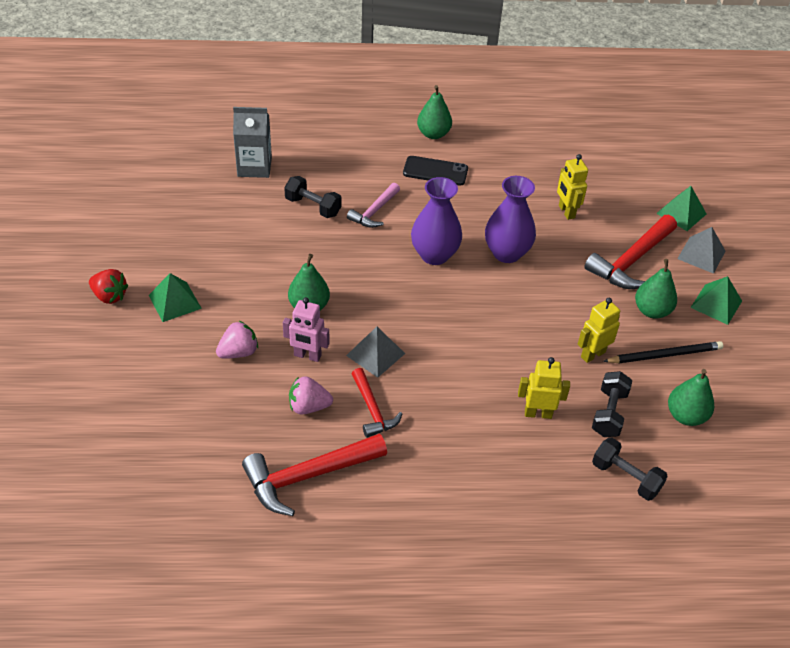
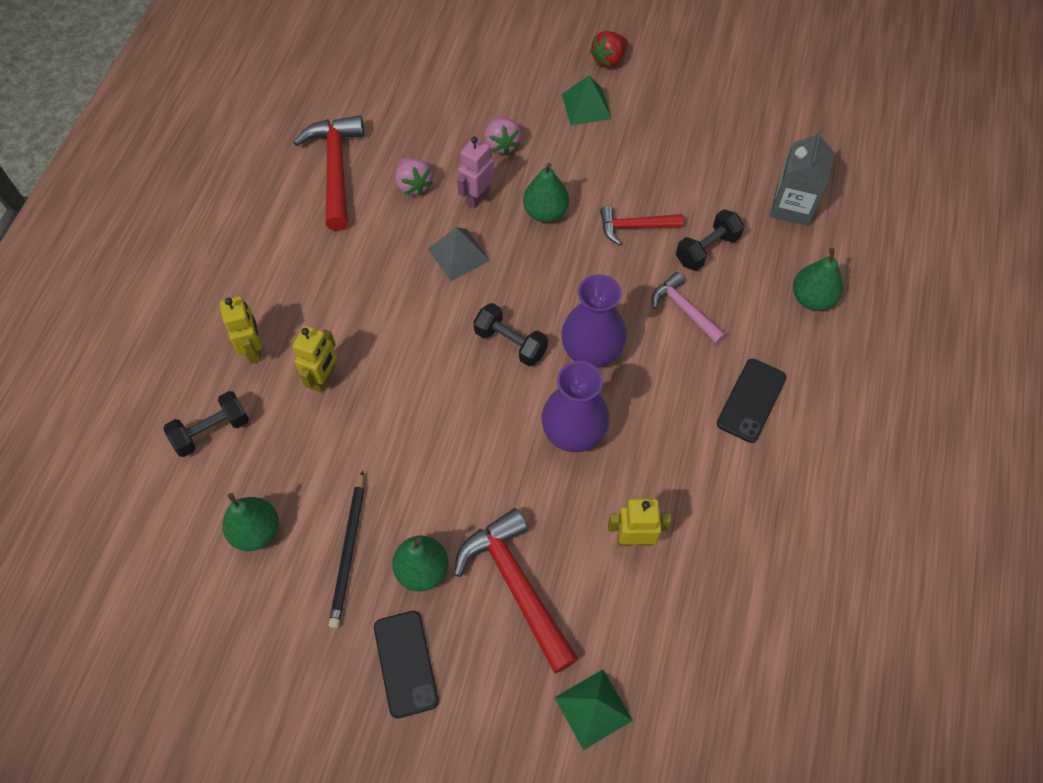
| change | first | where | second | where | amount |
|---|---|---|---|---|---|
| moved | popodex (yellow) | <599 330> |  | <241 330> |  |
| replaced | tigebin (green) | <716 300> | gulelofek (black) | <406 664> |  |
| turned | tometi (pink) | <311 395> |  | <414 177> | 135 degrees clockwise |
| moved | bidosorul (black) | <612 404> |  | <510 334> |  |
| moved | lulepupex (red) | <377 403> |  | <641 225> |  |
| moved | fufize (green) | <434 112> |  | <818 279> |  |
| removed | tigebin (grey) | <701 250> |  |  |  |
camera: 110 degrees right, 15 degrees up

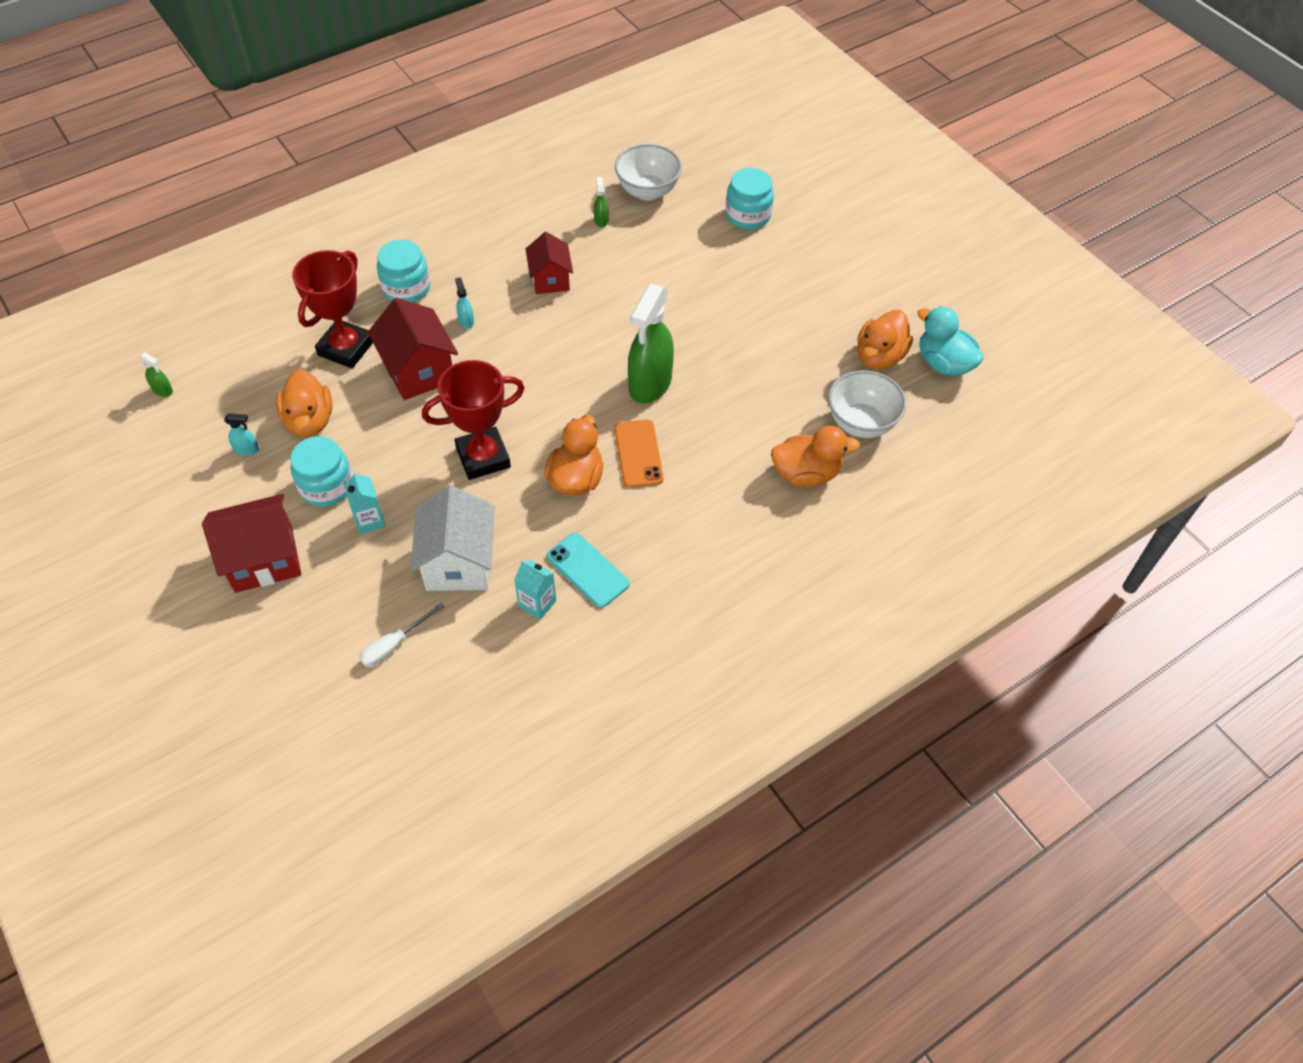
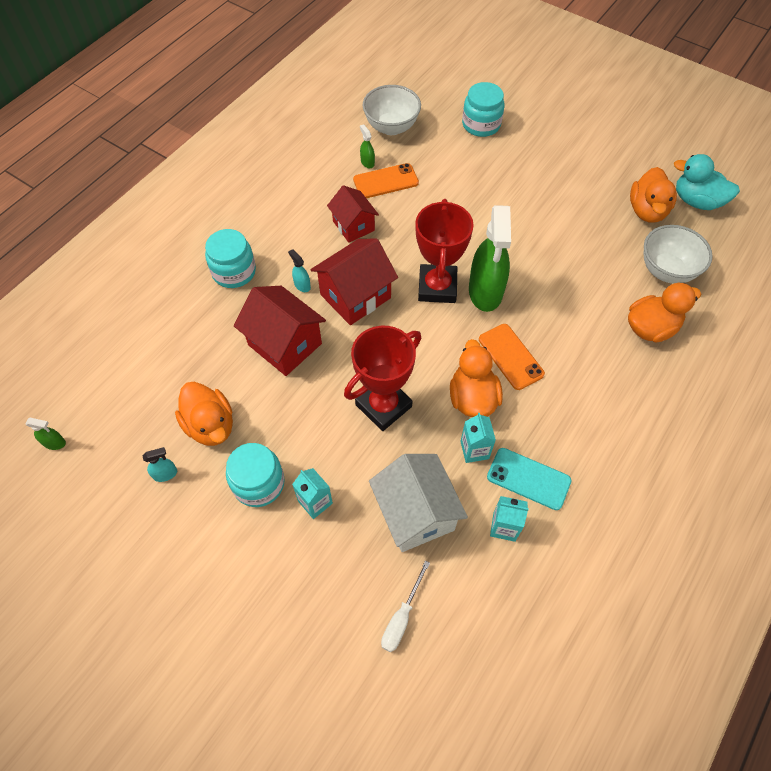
| change | first | where | second | where | amount |
|---|---|---|---|---|---|
| moved | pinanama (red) | <251 543> |  | <354 281> |  |
| added |  |  | gulelofek (orange) | <386 180> |  |
| moved | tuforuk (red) | <332 309> |  | <444 251> |  |
| added |  |  | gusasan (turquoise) | <478 438> |  |
camera: 20 degrees left, 5 degrees up

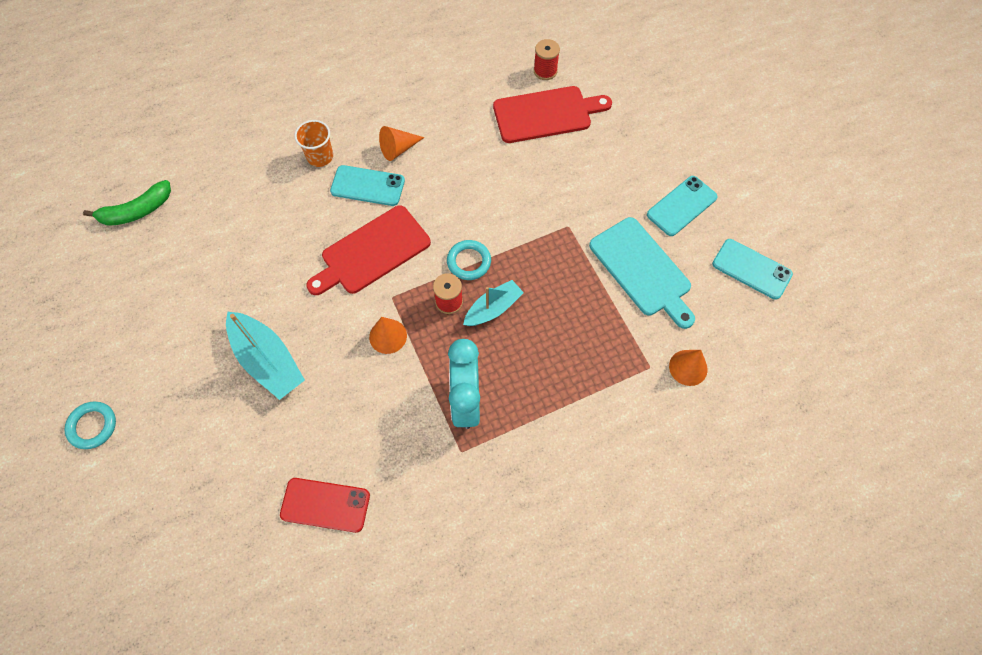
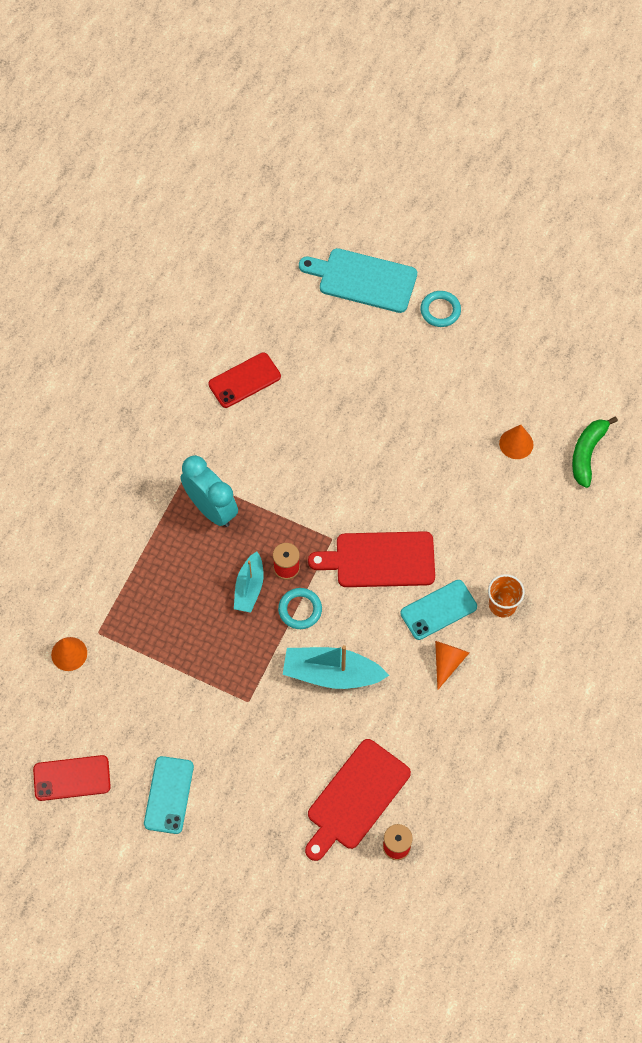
| change | first | where | second | where | amount |
|---|---|---|---|---|---|
| recoloured | gulelofek (turquoise) | <752 269> | gulelofek (red) | <72 778> |  |
| moved | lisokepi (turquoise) | <265 356> |  | <336 667> |  |
| moved | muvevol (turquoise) | <642 273> |  | <358 280> |  |
| turned | muvevol (red) | <368 250> |  | <371 559> | 105 degrees counterclockwise |
| moved | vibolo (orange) | <388 335> |  | <516 442> |  |
camera: 140 degrees right, 0 degrees up

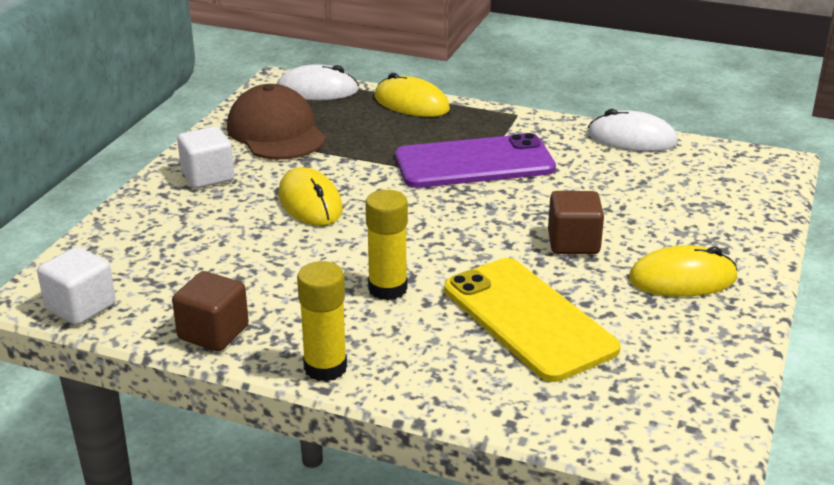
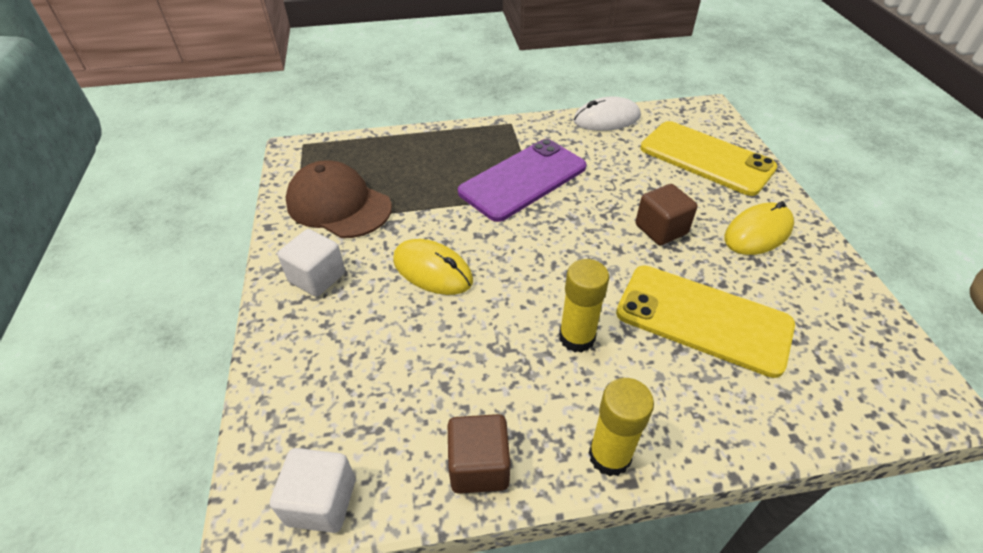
| change | first | where | second | where | amount |
|---|---|---|---|---|---|
| added |  |  | gulelofek (yellow) | <708 158> |  |
| removed | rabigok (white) | <318 82> |  |  |  |
| removed | rabigok (yellow) | <412 95> |  |  |  |
camera: 30 degrees left, 15 degrees up

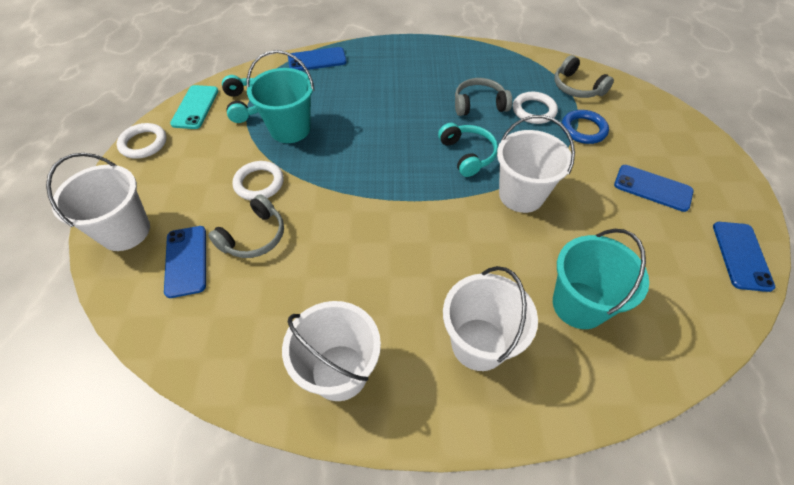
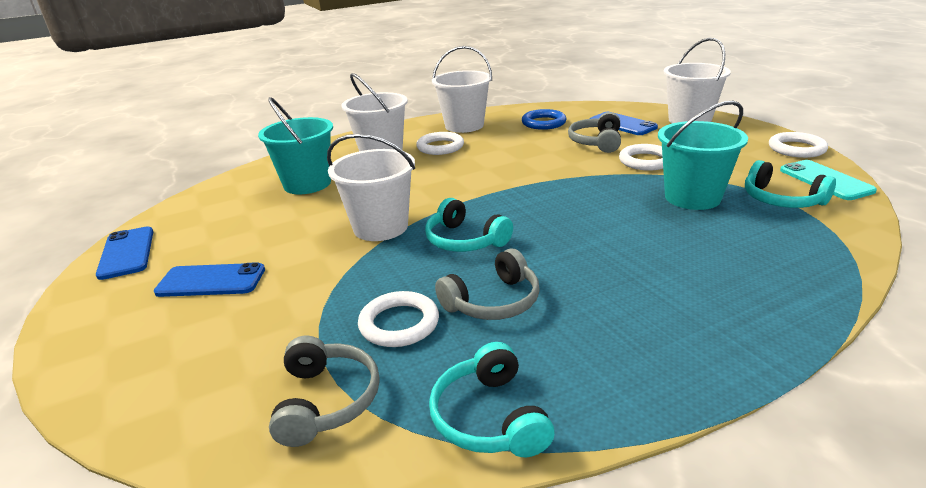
| change | first | where | second | where | amount |
|---|---|---|---|---|---|
| turned | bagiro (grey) | <584 76> |  | <324 391> | 60 degrees clockwise |
| added |  |  | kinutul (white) | <440 143> |  |
| added |  |  | bagiro (turquoise) | <492 399> |  |
| moved | kinutul (blue) | <585 127> |  | <544 119> |  |
| removed | gulelofek (blue) | <317 59> |  |  |  |
camera: 155 degrees right, 25 degrees down

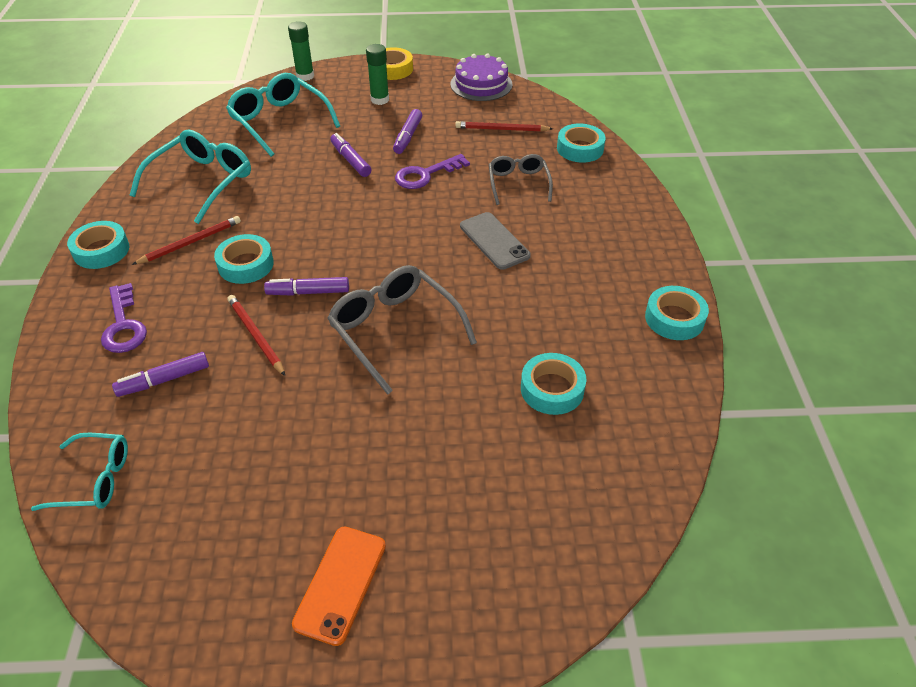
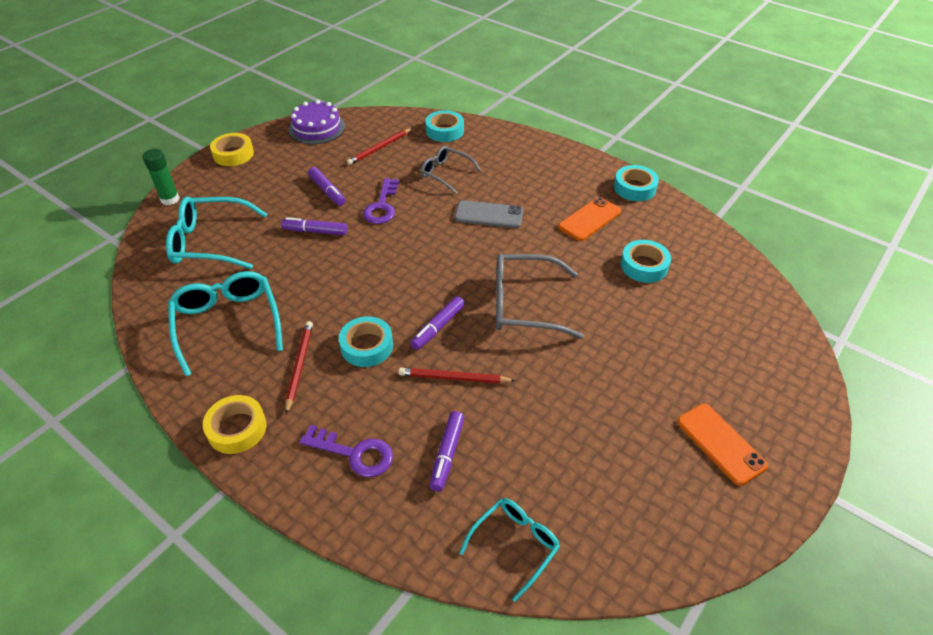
| change | first | where | second | where | amount |
|---|---|---|---|---|---|
| recoloured | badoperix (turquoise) | <98 245> | badoperix (yellow) | <234 424> |  |
| added |  |  | gulelofek (orange) | <589 219> |  |
| removed | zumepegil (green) | <377 74> |  |  |  |
camera: 50 degrees left, 0 degrees up

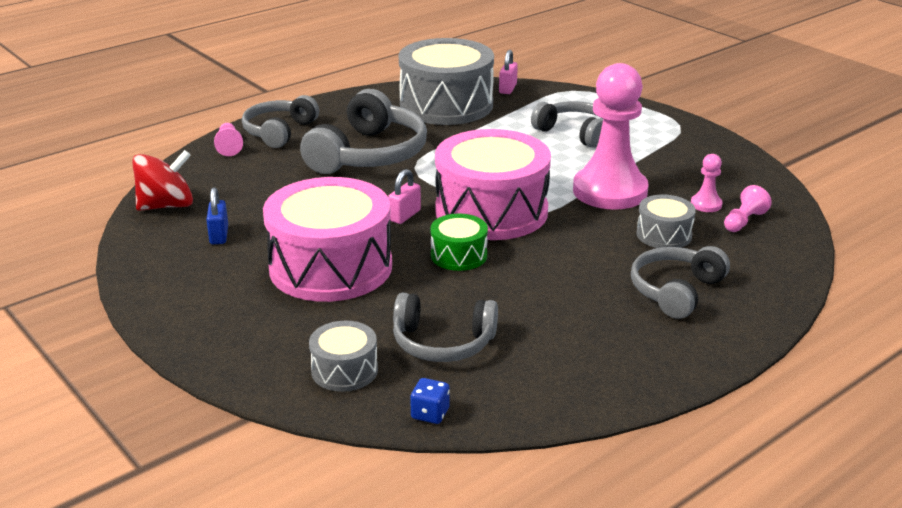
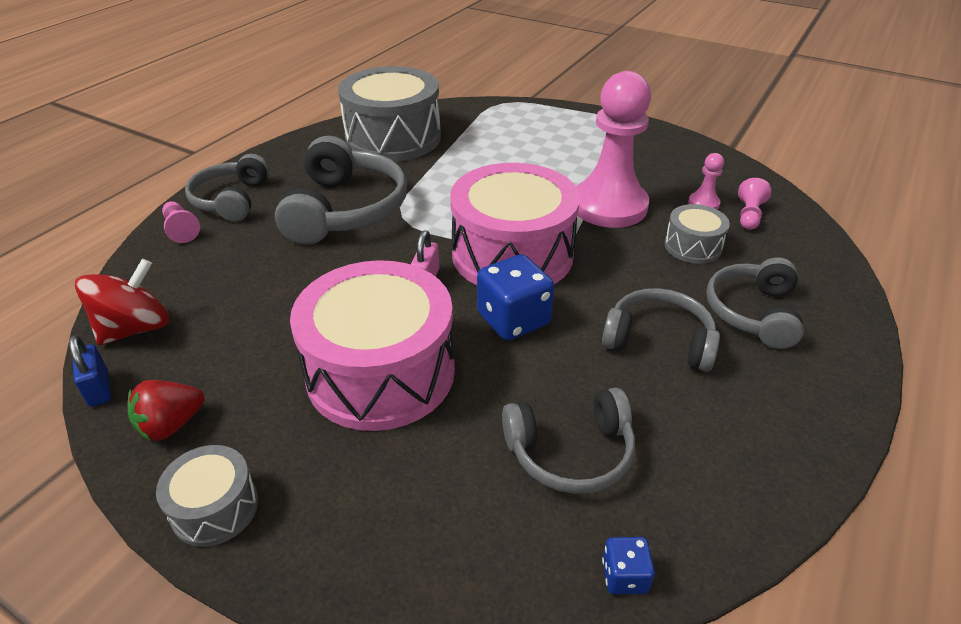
| change | first | where | second | where | amount |
|---|---|---|---|---|---|
| moved | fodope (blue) | <217 215> |  | <90 371> |  |
| added |  |  | tometi (red) | <166 410> |  |
| moved | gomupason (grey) | <343 356> |  | <207 496> |  |
| replaced | gomupason (green) | <459 242> | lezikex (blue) | <515 297> |  |
| moved | bagiro (grey) | <567 124> |  | <661 330> |  |
| removed | fodope (pink) | <508 72> |  |  |  |
camera: 20 degrees left, 10 degrees up

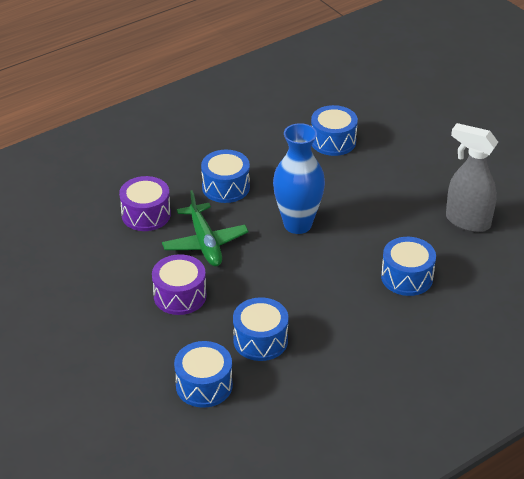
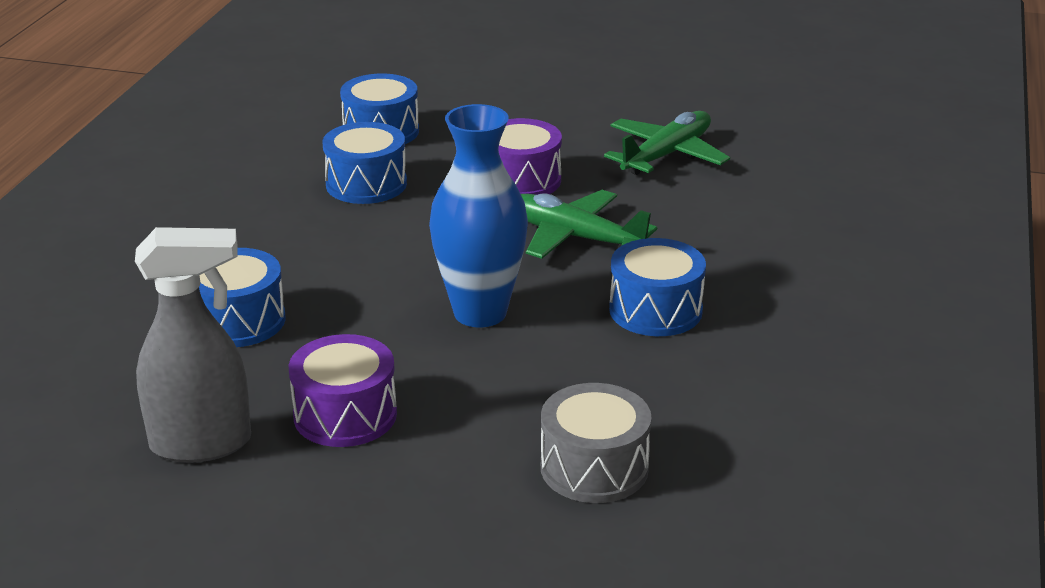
| change | first | where | second | where | amount |
|---|---|---|---|---|---|
| moved | gomupason (purple) | <145 203> |  | <343 390> |  |
| recoloured | gomupason (blue) | <334 130> | gomupason (grey) | <596 443> |  |
| added |  |  | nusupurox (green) | <667 143> |  |
camera: 140 degrees right, 10 degrees down

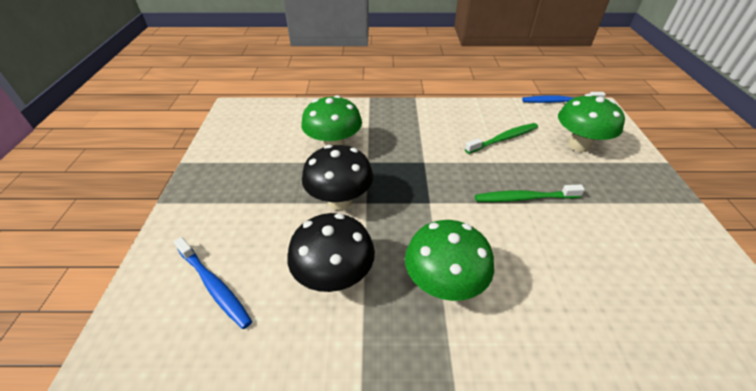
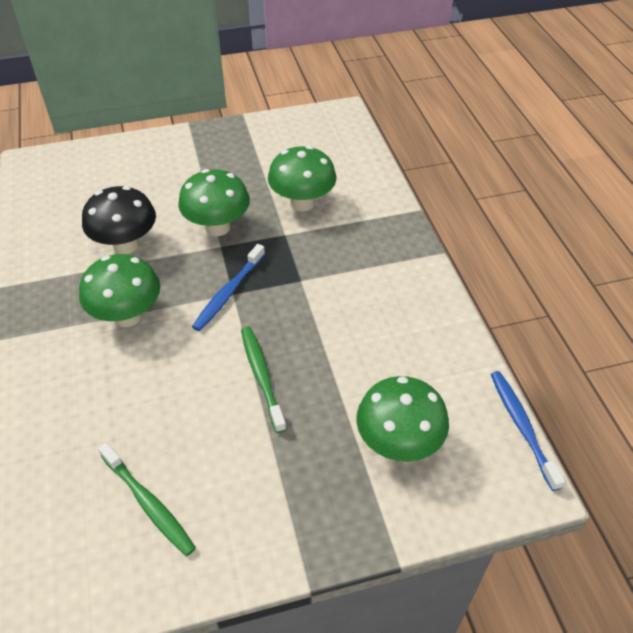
| change | first | where | second | where | amount |
|---|---|---|---|---|---|
| moved | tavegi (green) | <501 138> |  | <147 499> |  |
| recoloured | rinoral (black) | <337 177> | rinoral (green) | <214 202> |  |
| moved | tavegi (blue) | <213 283> |  | <228 287> |  |
camera: 75 degrees right, 5 degrees up

